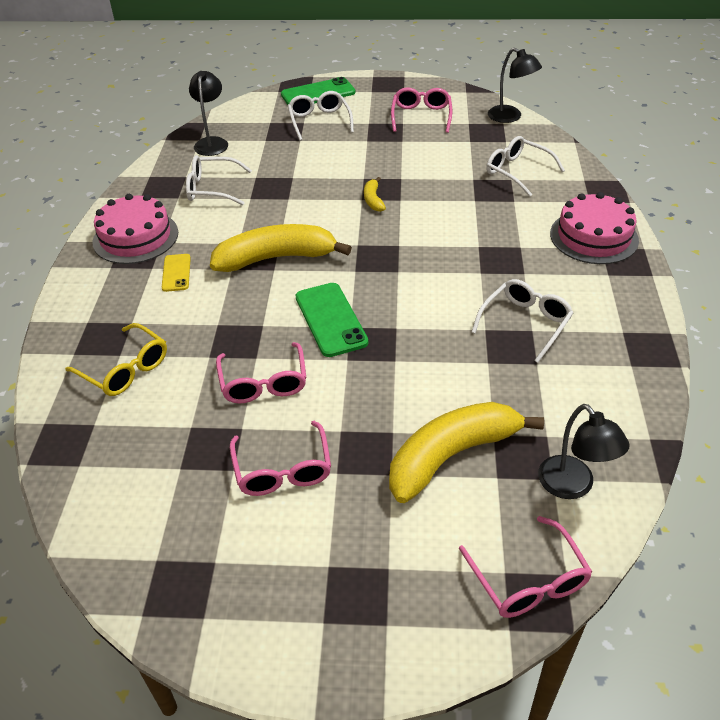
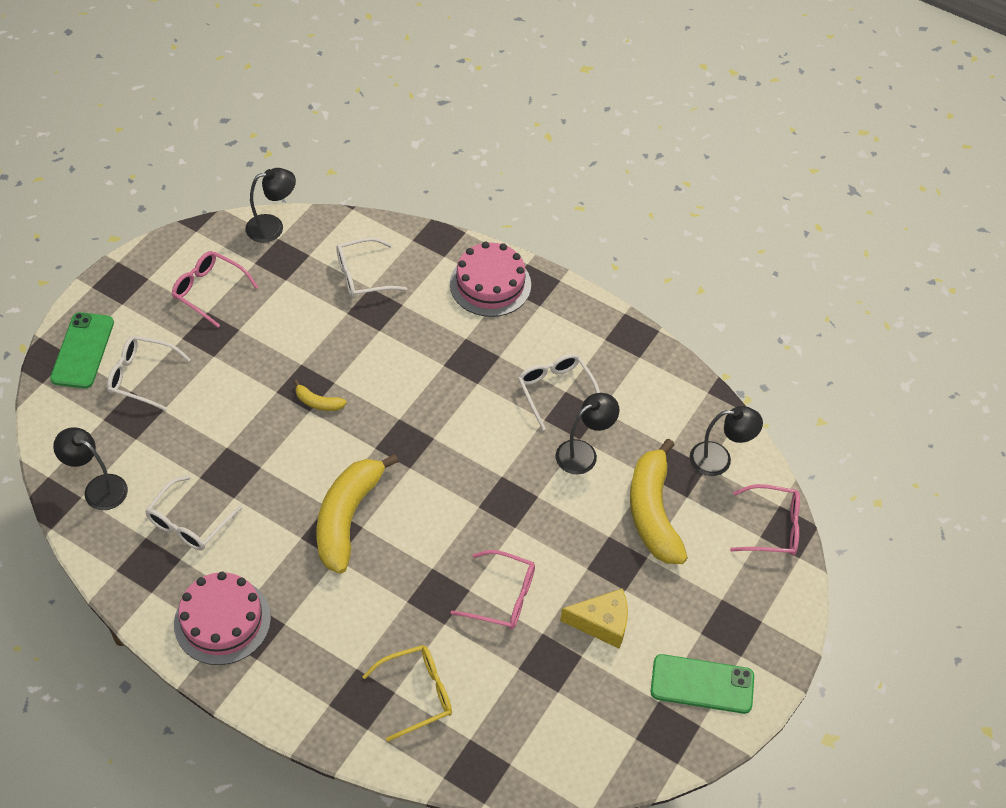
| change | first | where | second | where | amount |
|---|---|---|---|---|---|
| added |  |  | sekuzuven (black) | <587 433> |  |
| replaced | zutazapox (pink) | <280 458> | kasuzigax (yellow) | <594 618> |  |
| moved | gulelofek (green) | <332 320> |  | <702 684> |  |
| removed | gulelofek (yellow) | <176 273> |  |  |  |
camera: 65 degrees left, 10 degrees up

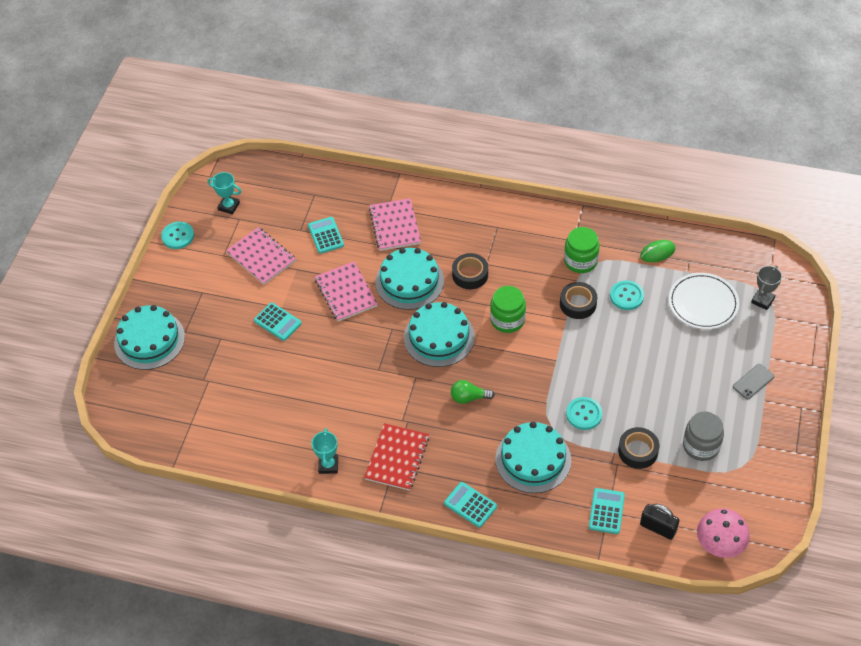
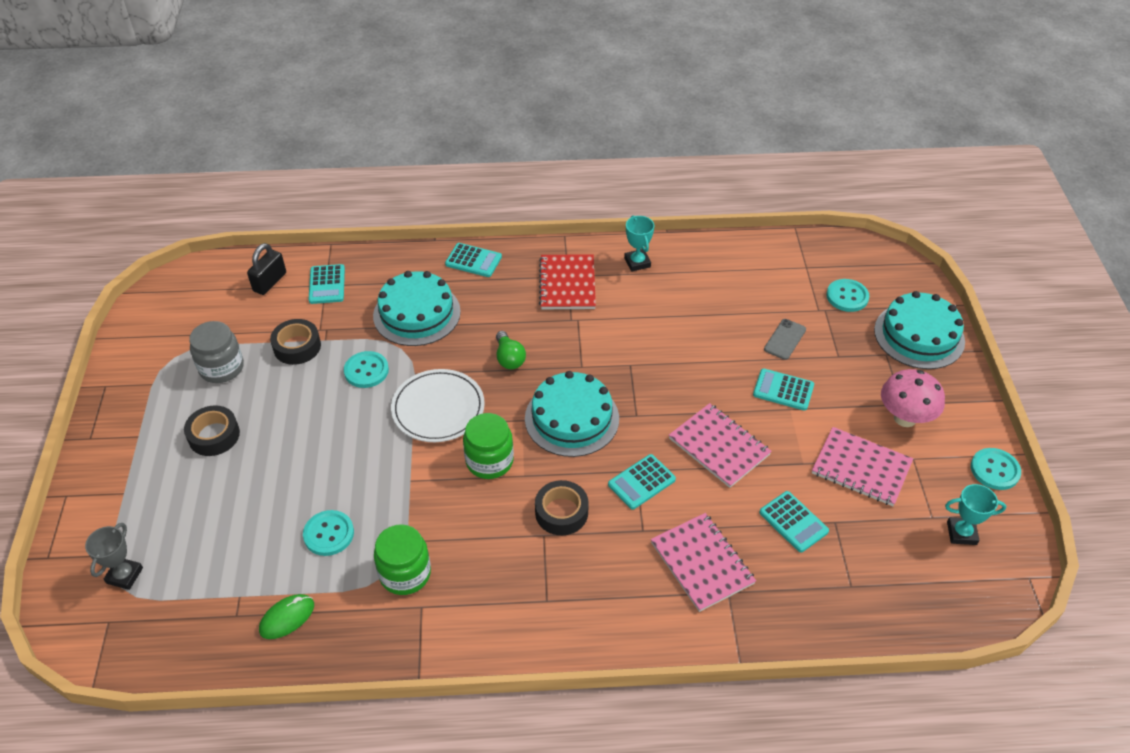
| change | first | where | second | where | amount |
|---|---|---|---|---|---|
| moved | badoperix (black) | <578 300> |  | <212 430> |  |
| turned | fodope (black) | <660 522> |  | <266 269> | 75 degrees counterclockwise |
| moved | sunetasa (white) | <704 301> |  | <438 405> |  |
| turned | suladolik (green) | <473 392> |  | <511 350> | 90 degrees clockwise |
| replaced | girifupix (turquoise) | <409 279> | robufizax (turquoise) | <642 482> |  |
| moved | gulelofek (grey) | <753 381> |  | <785 339> |  |
| added |  |  | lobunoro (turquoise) | <847 295> |  |
| moved | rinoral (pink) | <723 533> |  | <913 398> |  |
camera: 160 degrees right, 5 degrees down

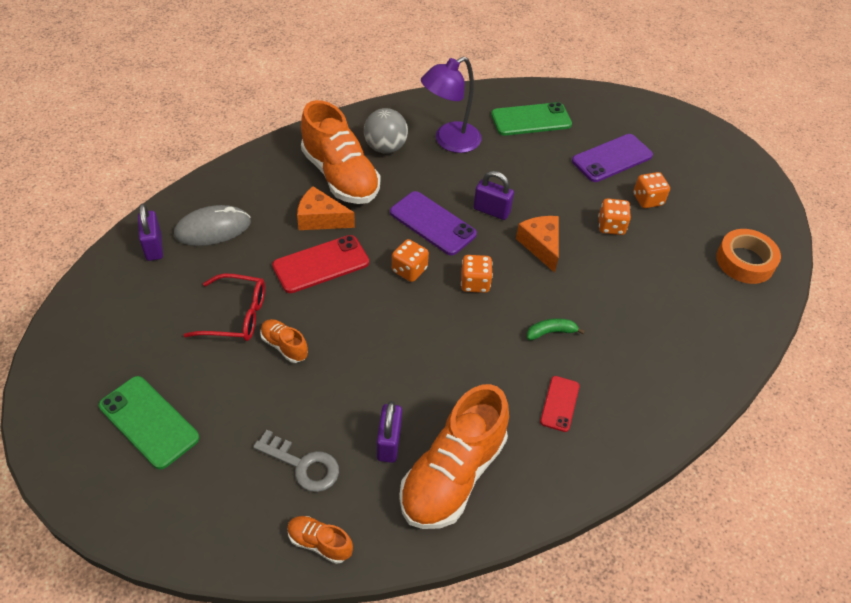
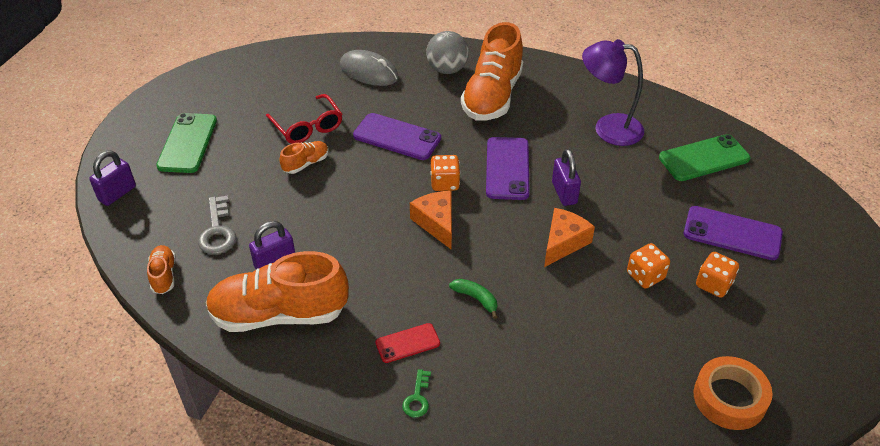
| change | first | where | second | where | amount |
|---|---|---|---|---|---|
| moved | fodope (purple) | <150 232> |  | <113 178> |  |
| turned | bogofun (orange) | <284 341> |  | <304 157> | 45 degrees clockwise |
| recoloured | gulelofek (red) | <320 264> | gulelofek (purple) | <397 136> |  |
| added |  |  | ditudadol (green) | <416 393> |  |
| moved | kasuzigax (orange) | <326 208> |  | <431 220> |  |
| moved | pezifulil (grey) | <386 131> |  | <447 52> |  |
| turned | gulelofek (green) | <531 119> |  | <704 157> | 60 degrees counterclockwise |
| removed | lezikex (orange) | <477 274> |  |  |  |
camera: 55 degrees right, 5 degrees down

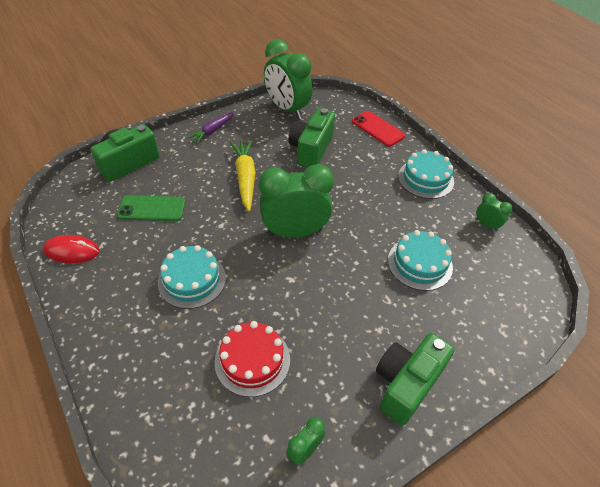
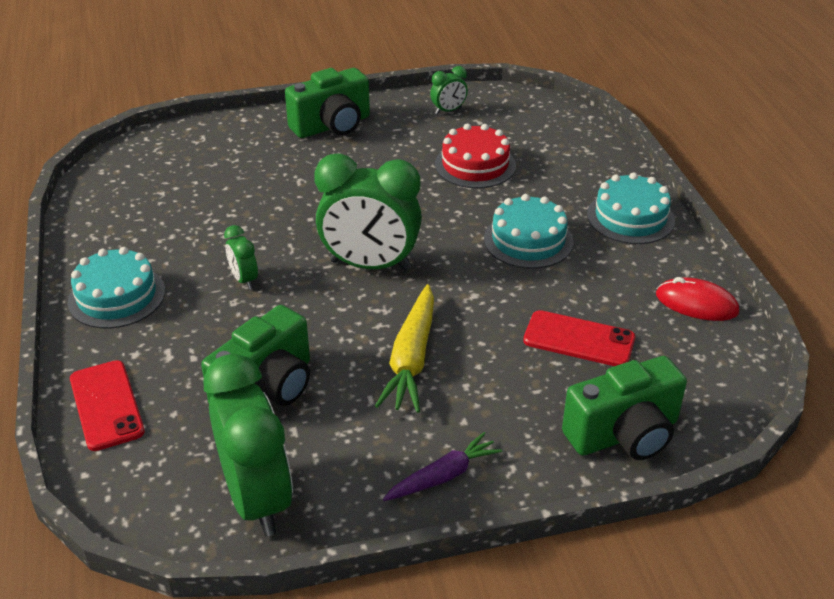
| change | first | where | second | where | amount |
|---|---|---|---|---|---|
| moved | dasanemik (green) | <494 212> |  | <241 257> |  |
| recoloured | gulelofek (green) | <151 208> | gulelofek (red) | <579 338> |  |
| moved | girifupix (turquoise) | <420 260> |  | <631 208> |  |
camera: 160 degrees left, 10 degrees down

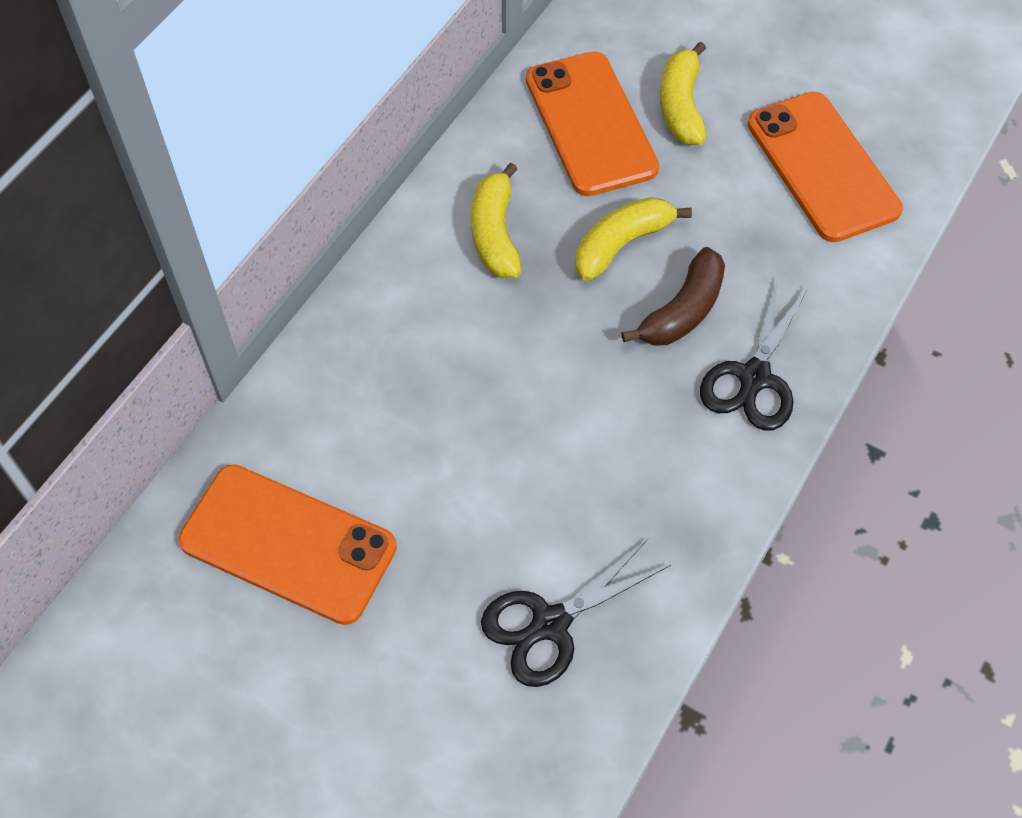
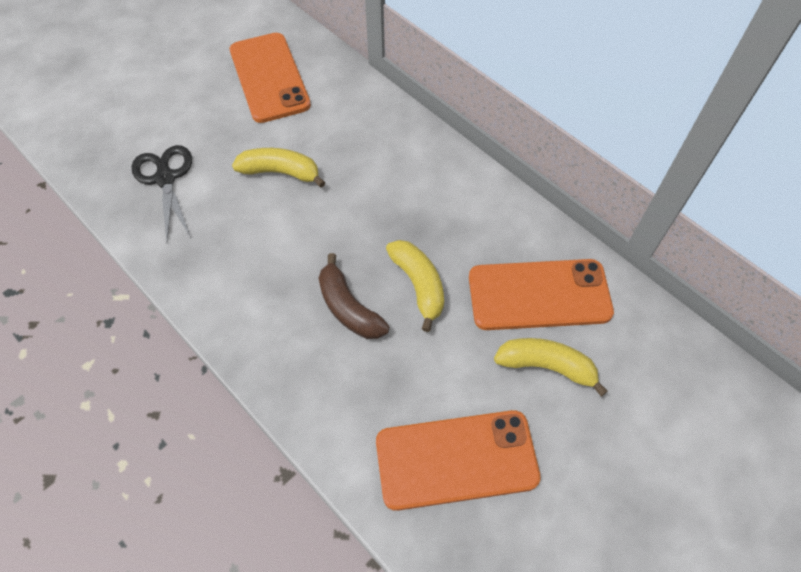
| change | first | where | second | where | amount |
|---|---|---|---|---|---|
| turned | gulelofek (orange) | <287 545> |  | <270 78> | 60 degrees counterclockwise |
| moved | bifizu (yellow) | <496 220> |  | <279 168> |  |
| removed | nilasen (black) | <754 355> |  |  |  |
camera: 105 degrees right, 0 degrees up

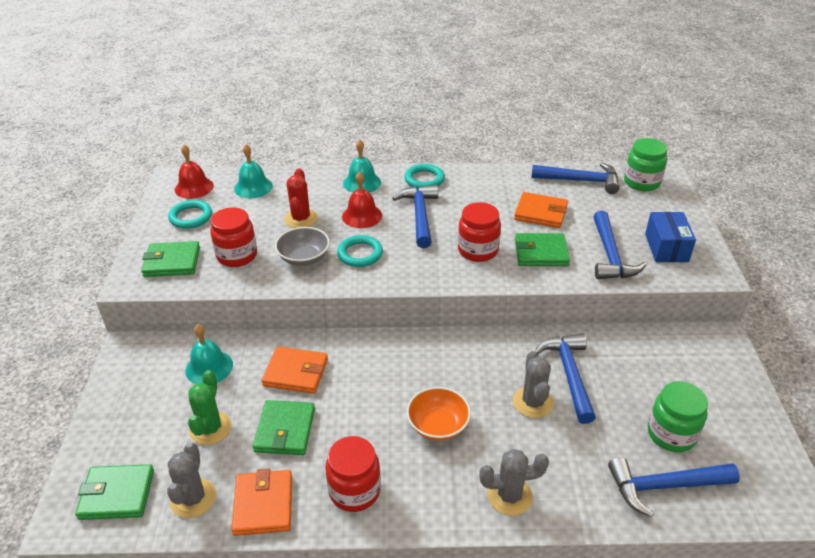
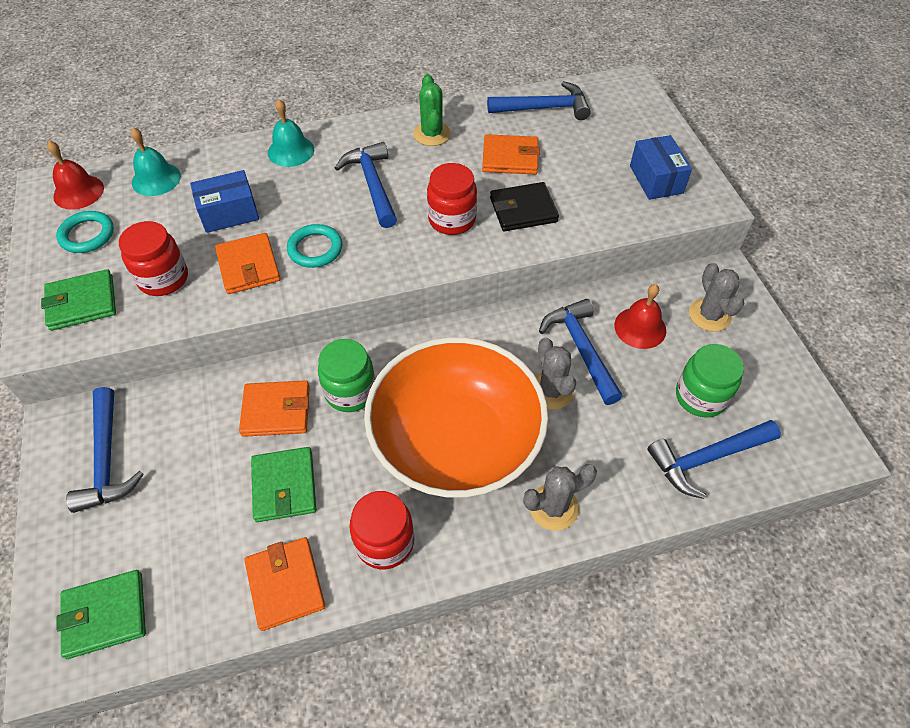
| change | first | where | second | where | amount |
|---|---|---|---|---|---|
| moved | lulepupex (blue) | <620 245> |  | <105 450> |  |
| replaced | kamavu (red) | <301 198> | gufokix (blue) | <224 201> |  |
| replaced | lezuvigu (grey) | <302 246> | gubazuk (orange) | <247 263> |  |
| moved | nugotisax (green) | <645 164> |  | <346 375> |  |
| resized | lezuvigu (orange) | <439 414> |  | <456 417> | x2.41 |
| moved | kamavu (green) | <210 407> |  | <432 110> |  |
| recoloured | gubazuk (green) | <542 249> | gubazuk (black) | <524 206> |  |
| moved | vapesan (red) | <362 199> |  | <640 316> |  |
| moved | kamavu (grey) | <191 480> |  | <716 297> |  |
| removed | vapesan (turquoise) | <209 354> |  |  |  |
| removed | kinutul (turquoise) | <424 176> |  |  |  |
camera: 15 degrees left, 15 degrees up

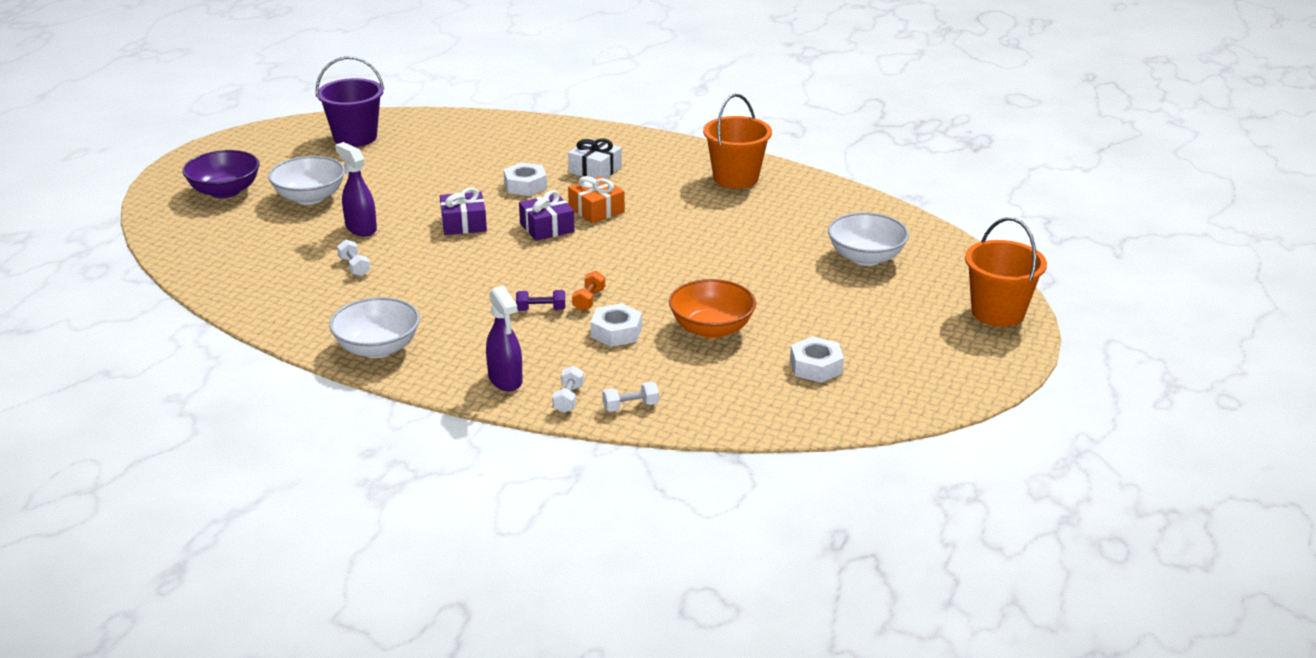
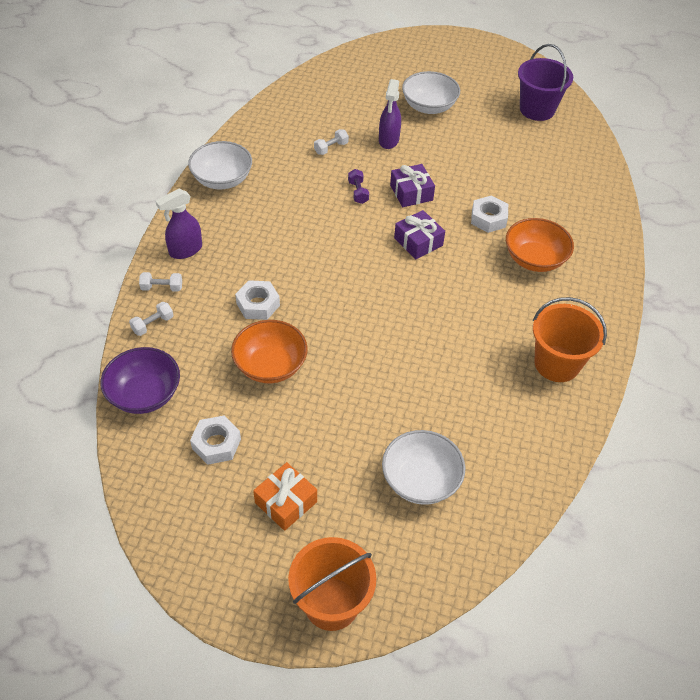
| change | first | where | second | where | amount |
|---|---|---|---|---|---|
| moved | lezuvigu (purple) | <221 174> |  | <140 380> |  |
| turned | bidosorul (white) | <630 397> |  | <151 319> | 75 degrees clockwise |
| moved | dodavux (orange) | <596 199> |  | <285 496> |  |
| moved | bidosorul (purple) | <540 300> |  | <358 186> |  |
| turned | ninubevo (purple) | <356 189> |  | <390 114> | 150 degrees clockwise |
| replaced | dodavux (white) | <595 158> | lezuvigu (orange) | <540 245> |  |
| removed | bidosorul (orange) | <588 291> |  |  |  |
camera: 80 degrees right, 20 degrees up

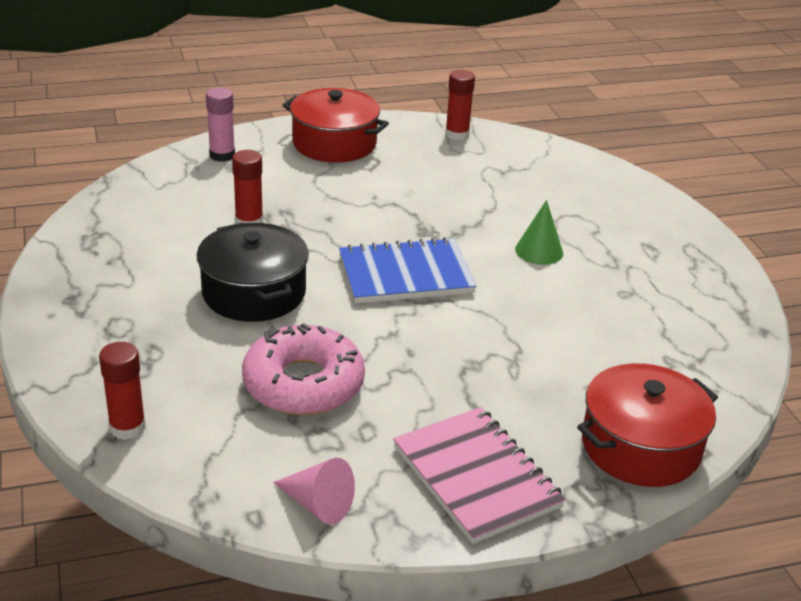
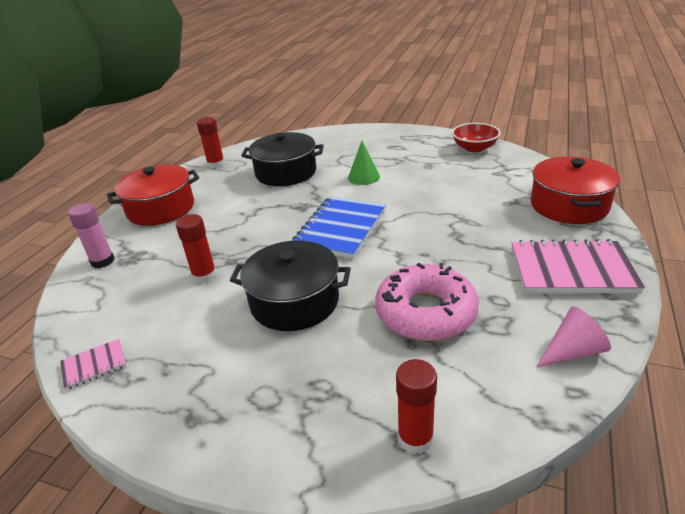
| change | first | where | second | where | amount |
|---|---|---|---|---|---|
| added |  |  | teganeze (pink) | <93 364> |  |
| added |  |  | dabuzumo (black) | <282 159> |  |
| added |  |  | lezuvigu (red) | <476 137> |  |
camera: 50 degrees left, 0 degrees up

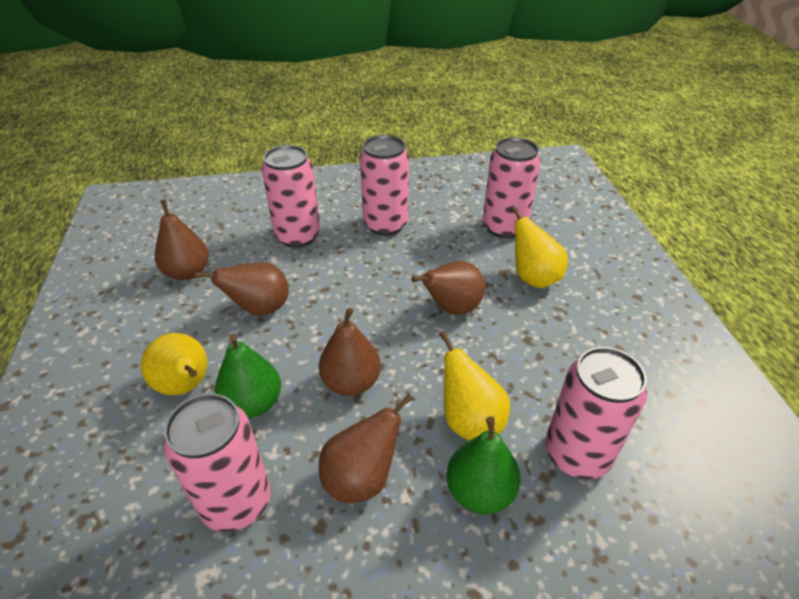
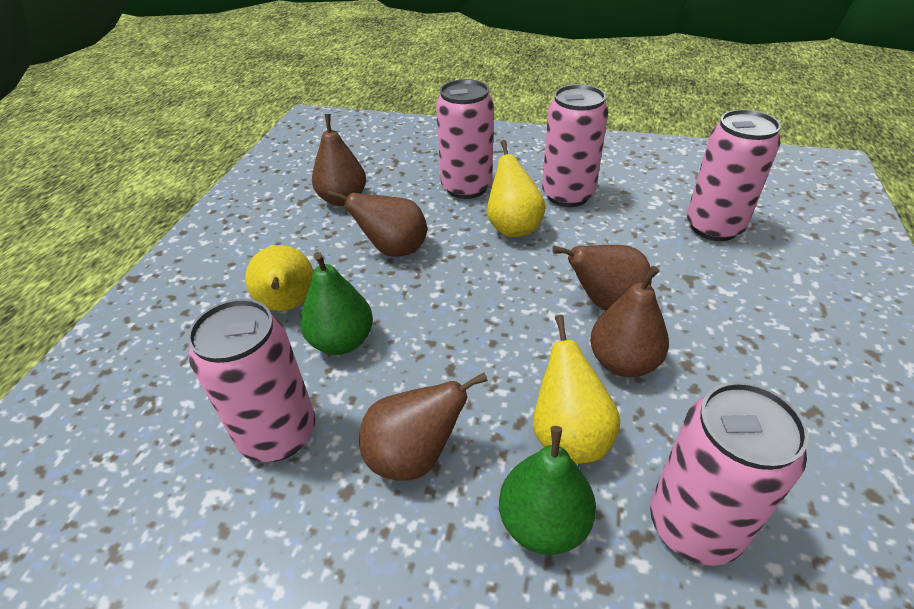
| change | first | where | second | where | amount |
|---|---|---|---|---|---|
| moved | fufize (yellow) | <539 246> |  | <516 188> |  |
| moved | fufize (brown) | <350 351> |  | <629 321> |  |
camera: 25 degrees right, 0 degrees up

